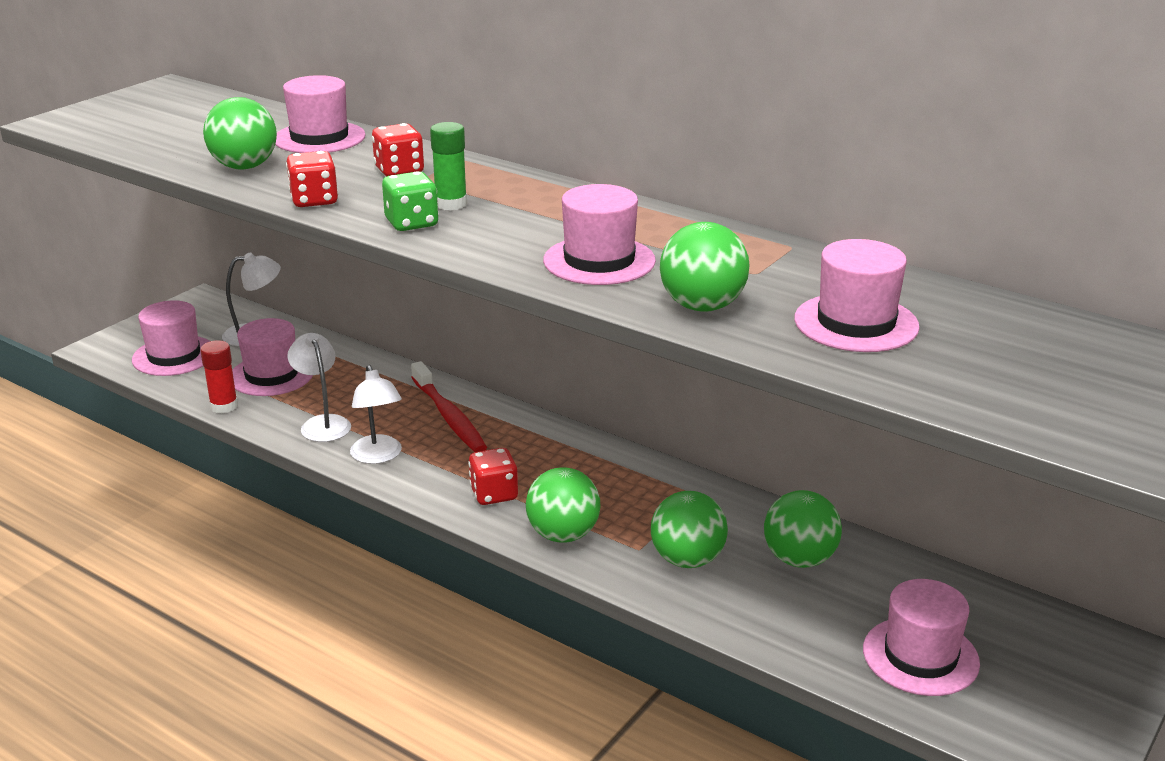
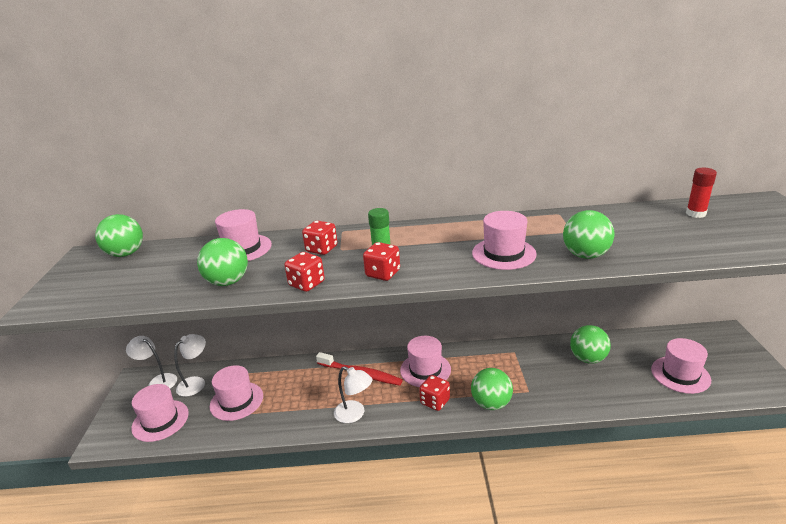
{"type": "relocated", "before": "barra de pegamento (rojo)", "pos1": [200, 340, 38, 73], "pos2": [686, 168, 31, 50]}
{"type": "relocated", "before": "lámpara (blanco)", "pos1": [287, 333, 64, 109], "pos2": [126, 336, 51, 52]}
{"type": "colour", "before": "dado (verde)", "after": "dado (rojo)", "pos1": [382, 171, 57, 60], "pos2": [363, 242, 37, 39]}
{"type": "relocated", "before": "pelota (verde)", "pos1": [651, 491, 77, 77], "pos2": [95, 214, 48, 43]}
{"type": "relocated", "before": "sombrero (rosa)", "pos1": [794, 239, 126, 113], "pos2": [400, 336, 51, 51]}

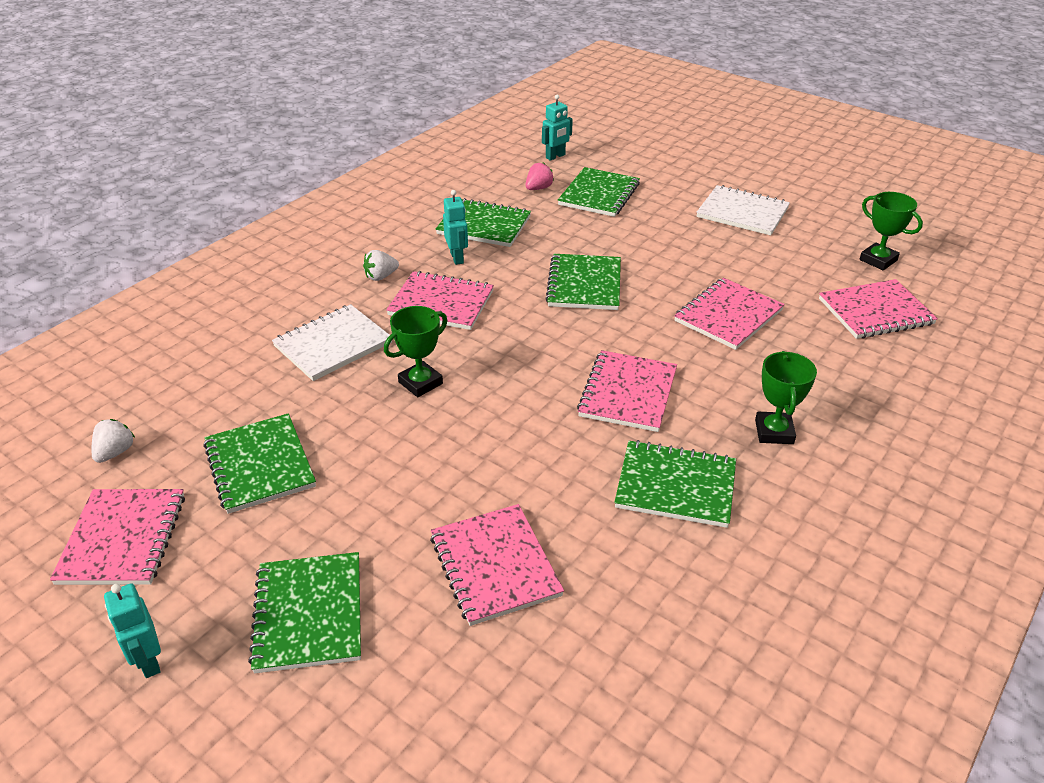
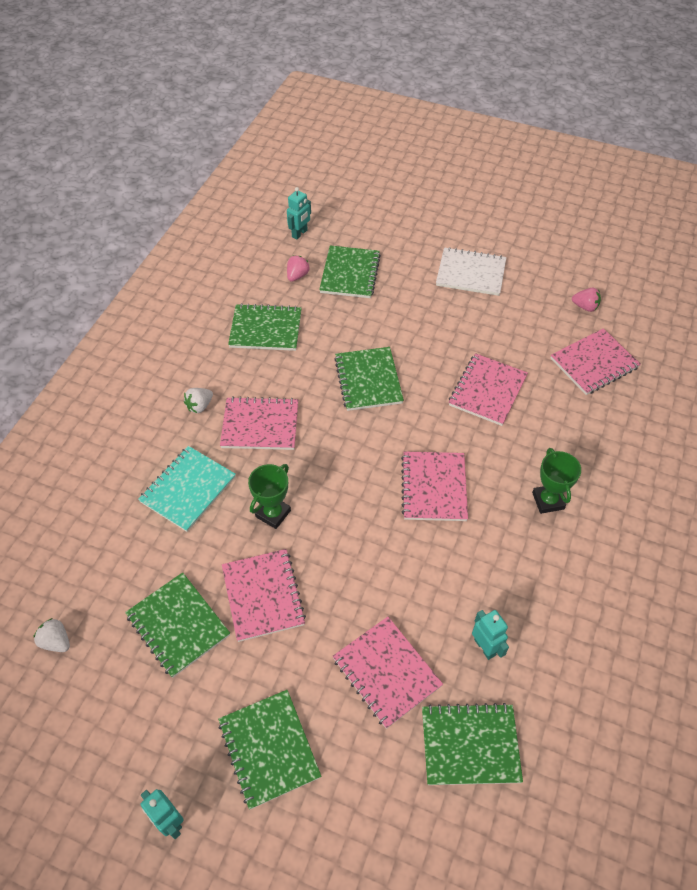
{"type": "relocated", "before": "cuaderno (rosa)", "pos1": [50, 489, 135, 96], "pos2": [222, 549, 84, 93]}
{"type": "spun", "before": "fresa (blanco)", "pos1": [92, 419, 43, 44], "pos2": [33, 618, 37, 34], "turn": -60}
{"type": "colour", "before": "cuaderno (blanco)", "after": "cuaderno (turquesa)", "pos1": [272, 304, 120, 77], "pos2": [138, 446, 98, 86]}
{"type": "relocated", "before": "robot (turquesa)", "pos1": [443, 190, 25, 75], "pos2": [472, 610, 37, 50]}
{"type": "relocated", "before": "cuaderno (verde)", "pos1": [614, 440, 122, 88], "pos2": [422, 703, 101, 82]}
{"type": "exchanged", "before": "trofeo (verde)", "after": "fresa (rosa)", "pos1": [860, 192, 63, 78], "pos2": [572, 288, 29, 24]}

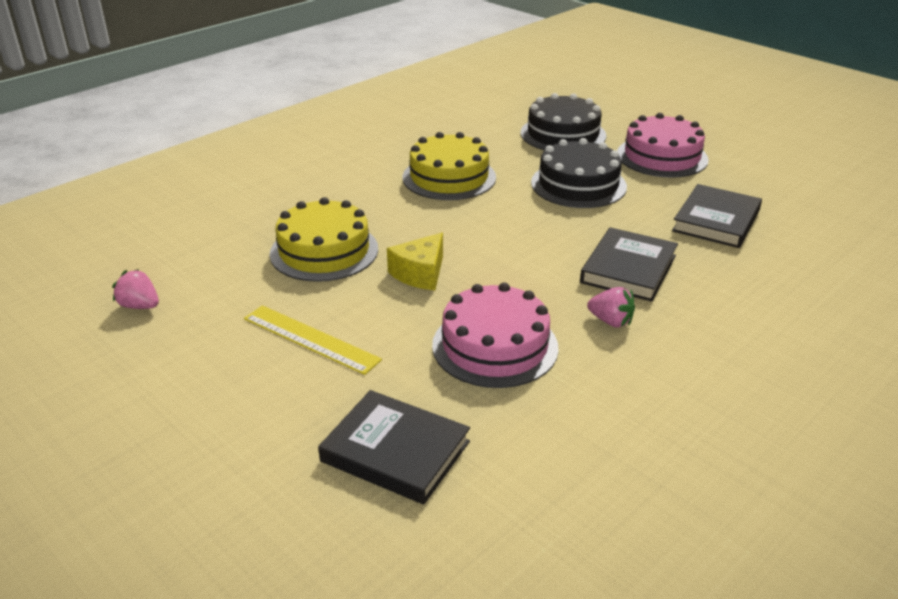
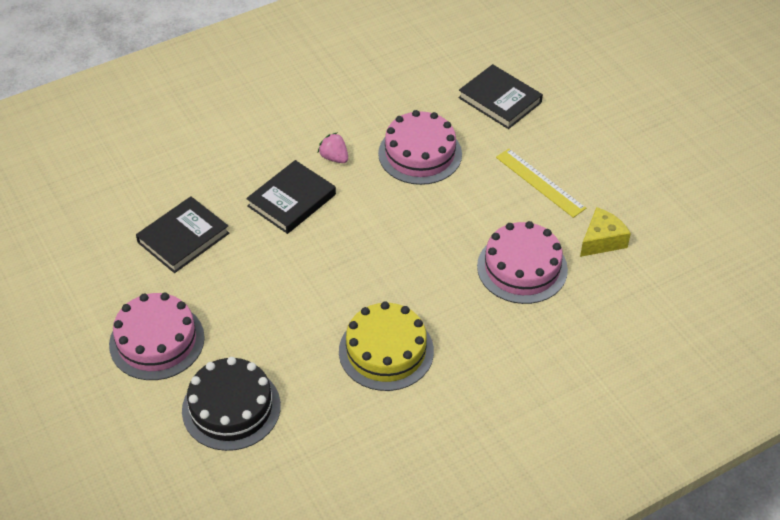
{"type": "missing", "before": "fresa (rosa)", "pos1": [112, 269, 47, 40]}
{"type": "colour", "before": "tarta (amarillo)", "after": "tarta (rosa)", "pos1": [270, 197, 108, 85], "pos2": [477, 221, 91, 83]}
{"type": "relocated", "before": "queso (amarillo)", "pos1": [387, 233, 56, 57], "pos2": [580, 207, 51, 50]}
{"type": "missing", "before": "tarta (negro)", "pos1": [531, 138, 96, 70]}

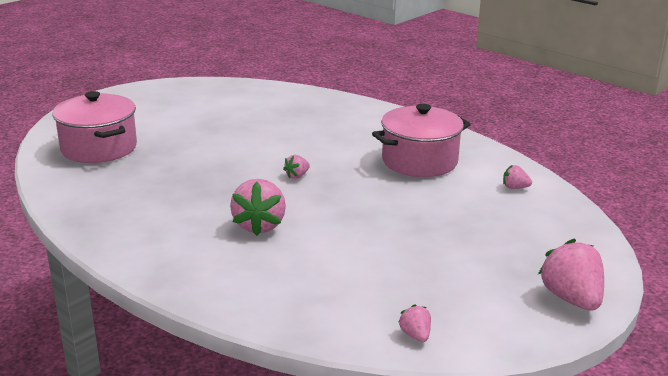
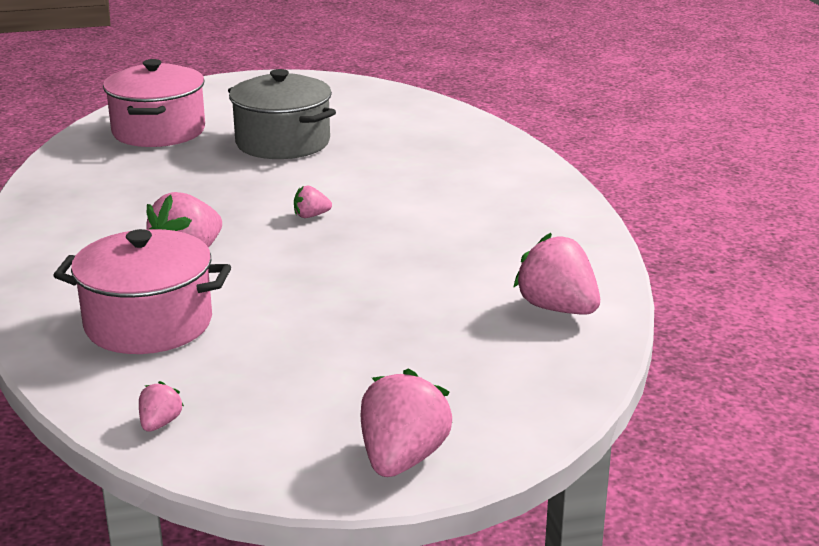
{"type": "relocated", "before": "olla (rosa)", "pos1": [372, 104, 99, 73], "pos2": [53, 229, 178, 125]}
{"type": "size", "before": "fresa (rosa)", "pos1": [503, 165, 29, 24], "pos2": [513, 233, 87, 82], "scale": 2.03}
{"type": "appeared", "after": "olla (gris)", "pos2": [228, 69, 108, 90]}

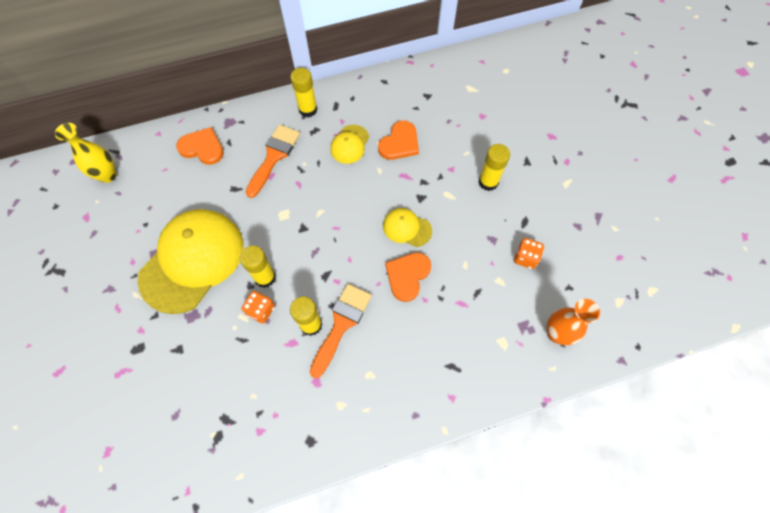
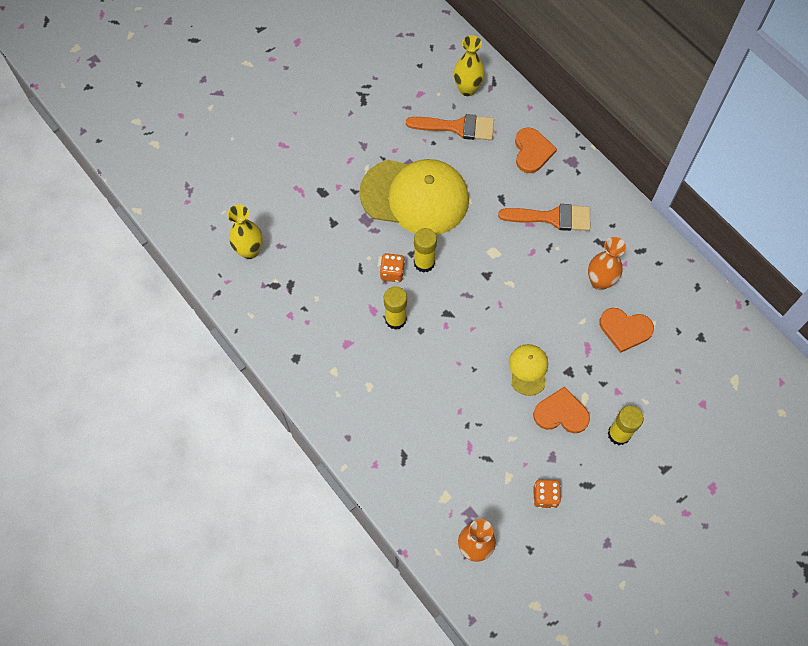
{"type": "missing", "before": "barra de pegamento (amarillo)", "pos1": [290, 68, 28, 49]}
{"type": "relocated", "before": "pincel (naranja)", "pos1": [310, 284, 62, 95], "pos2": [406, 114, 88, 26]}
{"type": "exchanged", "before": "gorra (amarillo)", "after": "florero (naranja)", "pos1": [330, 125, 39, 39], "pos2": [588, 237, 38, 53]}
{"type": "relocated", "before": "corazón (naranja)", "pos1": [385, 252, 46, 50], "pos2": [533, 386, 57, 47]}
{"type": "appeared", "after": "florero (amarillo)", "pos2": [227, 205, 36, 54]}

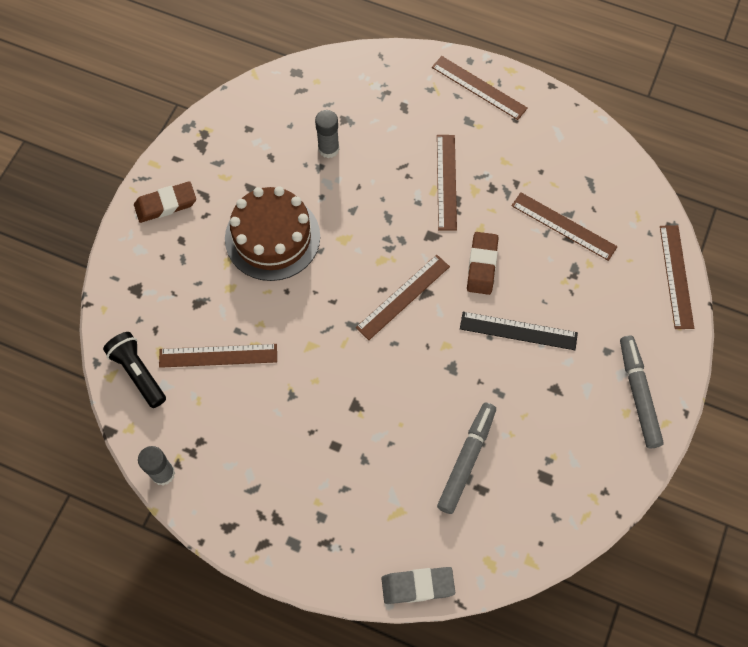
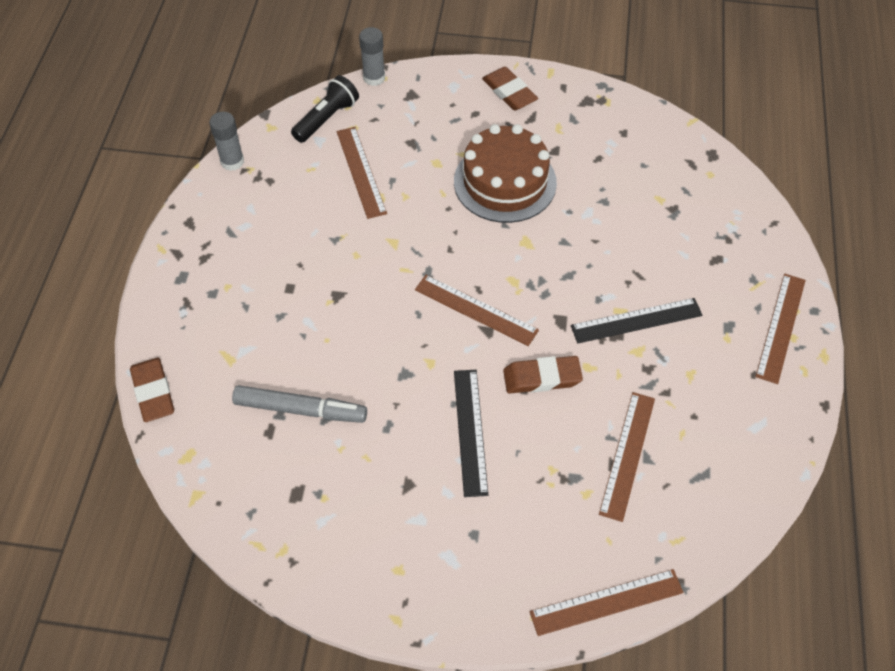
{"type": "relocated", "before": "barra de pegamento (gris)", "pos1": [315, 110, 24, 48], "pos2": [359, 27, 26, 59]}
{"type": "colour", "before": "goma de borrar (gris)", "after": "goma de borrar (marrón)", "pos1": [381, 567, 74, 37], "pos2": [130, 358, 44, 64]}
{"type": "colour", "before": "regla (marrón)", "after": "regla (negro)", "pos1": [437, 135, 20, 96], "pos2": [571, 298, 131, 45]}
{"type": "missing", "before": "rotulador (gris)", "pos1": [620, 336, 44, 112]}

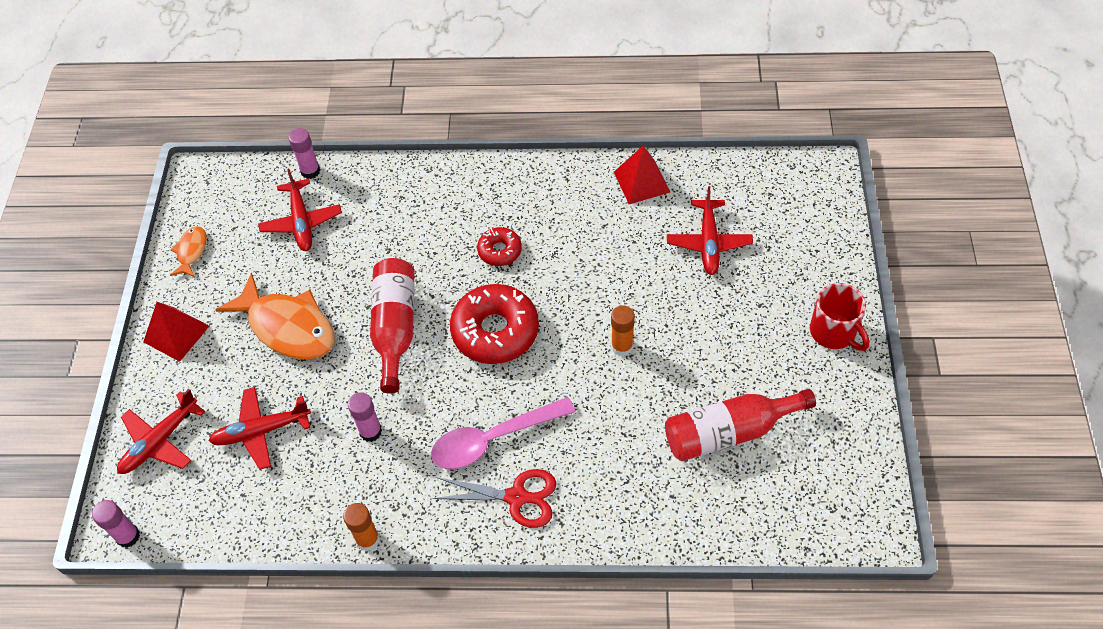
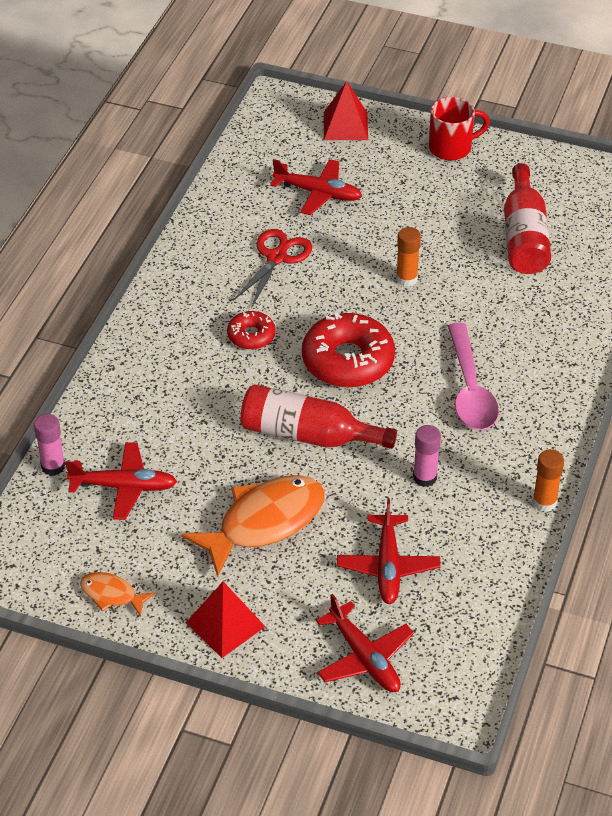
{"type": "missing", "before": "barra de pegamento (rosa)", "pos1": [92, 500, 48, 48]}
{"type": "relocated", "before": "tijeras (rojo)", "pos1": [432, 469, 124, 59], "pos2": [233, 229, 79, 79]}
{"type": "relocated", "before": "pirámide (rojo)", "pos1": [614, 145, 56, 59], "pos2": [324, 81, 44, 59]}

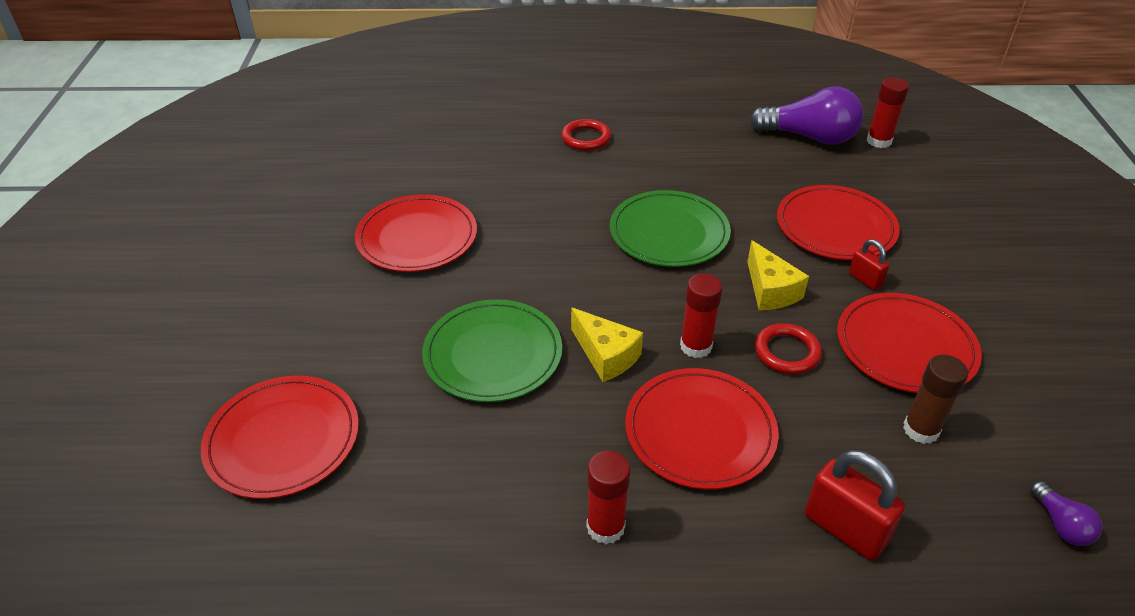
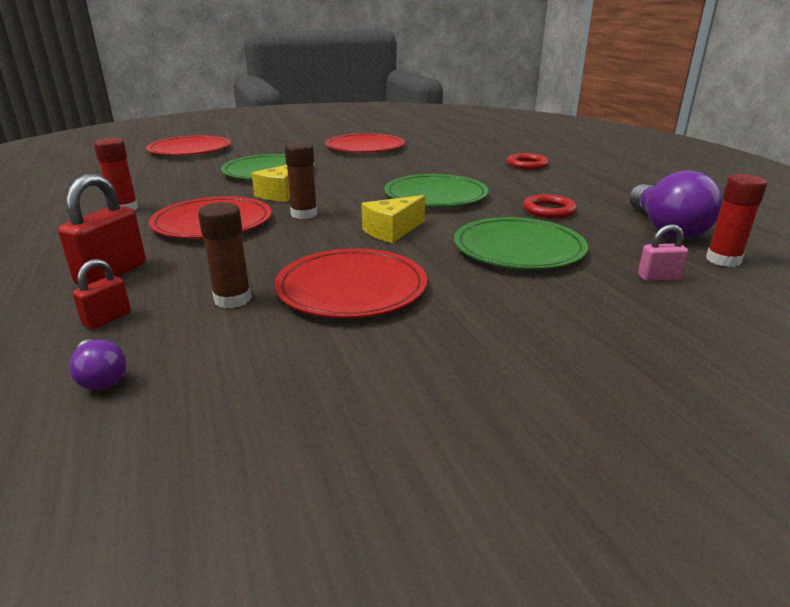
{"type": "colour", "before": "barra de pegamento (rojo)", "after": "barra de pegamento (marrón)", "pos1": [680, 273, 43, 85], "pos2": [284, 142, 34, 77]}
{"type": "relocated", "before": "anillo (rojo)", "pos1": [755, 323, 67, 51], "pos2": [523, 194, 54, 24]}
{"type": "colour", "before": "plato (rojo)", "after": "plato (verde)", "pos1": [777, 185, 123, 75], "pos2": [454, 217, 134, 53]}
{"type": "relocated", "before": "candado (rojo)", "pos1": [849, 239, 41, 51], "pos2": [73, 259, 58, 70]}
{"type": "spun", "before": "bombilla (morado)", "pos1": [1030, 481, 73, 65], "pos2": [69, 339, 58, 51], "turn": -90}
{"type": "appeared", "after": "candado (rosa)", "pos2": [638, 224, 50, 57]}

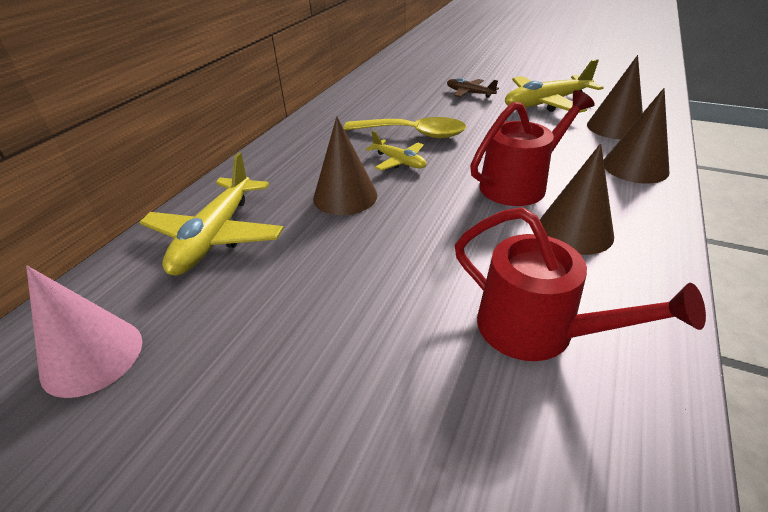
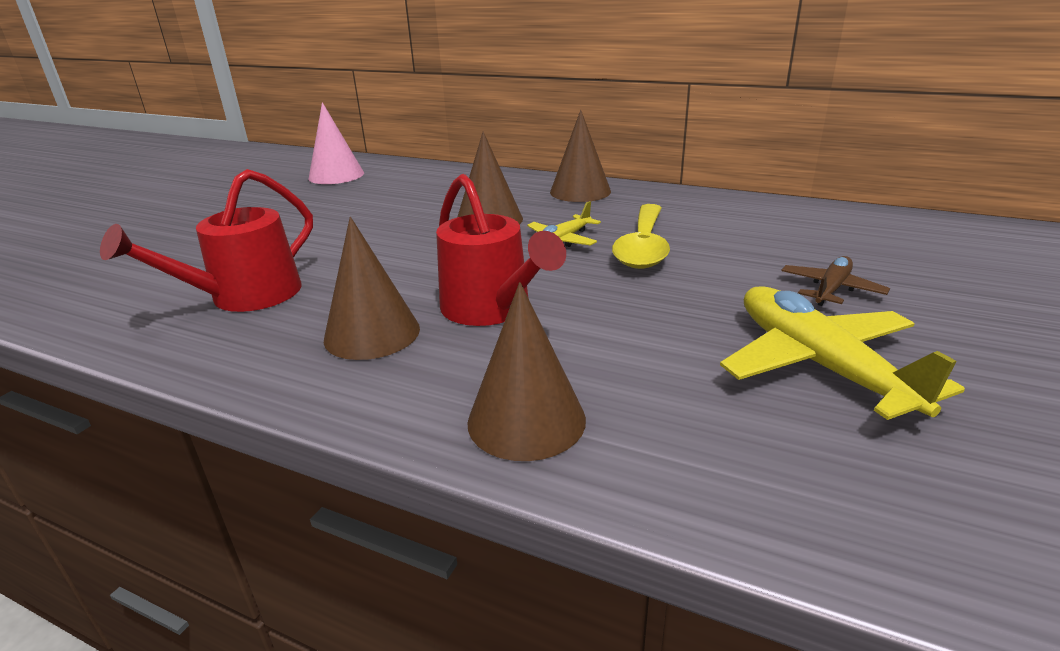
{"type": "missing", "before": "avión (amarillo)", "pos1": [139, 152, 145, 123]}
{"type": "relocated", "before": "cono (marrón)", "pos1": [587, 55, 56, 84], "pos2": [550, 110, 61, 92]}

